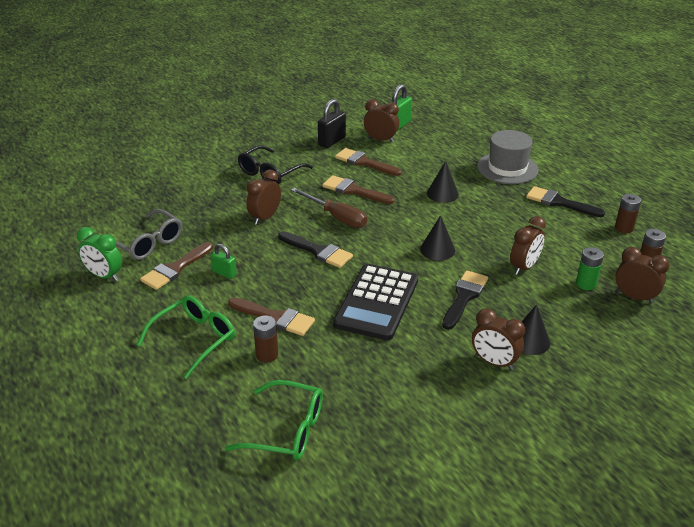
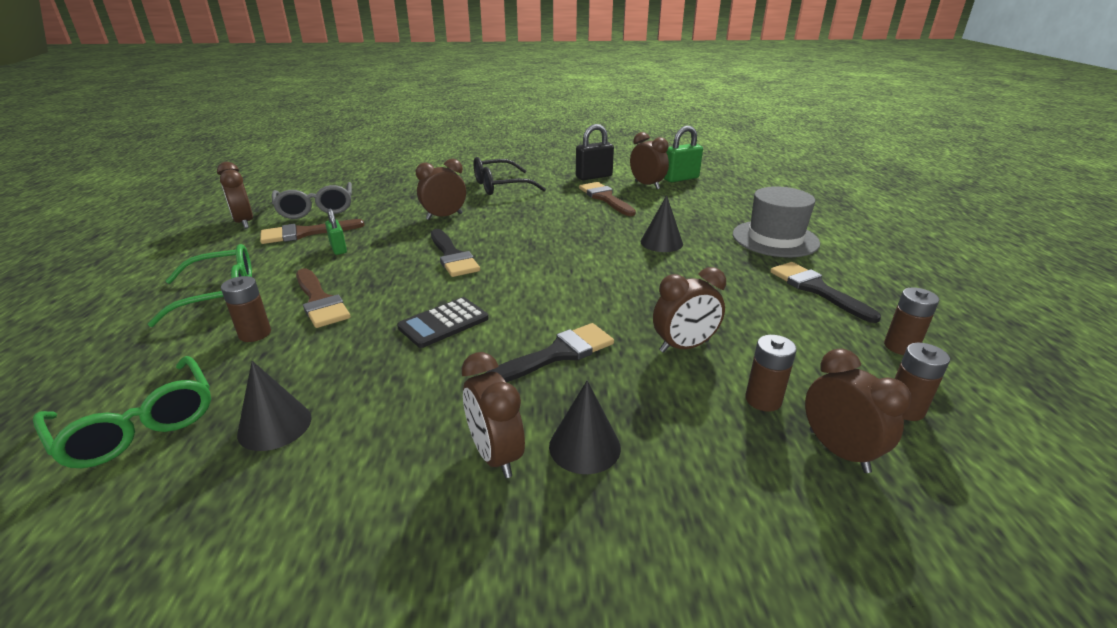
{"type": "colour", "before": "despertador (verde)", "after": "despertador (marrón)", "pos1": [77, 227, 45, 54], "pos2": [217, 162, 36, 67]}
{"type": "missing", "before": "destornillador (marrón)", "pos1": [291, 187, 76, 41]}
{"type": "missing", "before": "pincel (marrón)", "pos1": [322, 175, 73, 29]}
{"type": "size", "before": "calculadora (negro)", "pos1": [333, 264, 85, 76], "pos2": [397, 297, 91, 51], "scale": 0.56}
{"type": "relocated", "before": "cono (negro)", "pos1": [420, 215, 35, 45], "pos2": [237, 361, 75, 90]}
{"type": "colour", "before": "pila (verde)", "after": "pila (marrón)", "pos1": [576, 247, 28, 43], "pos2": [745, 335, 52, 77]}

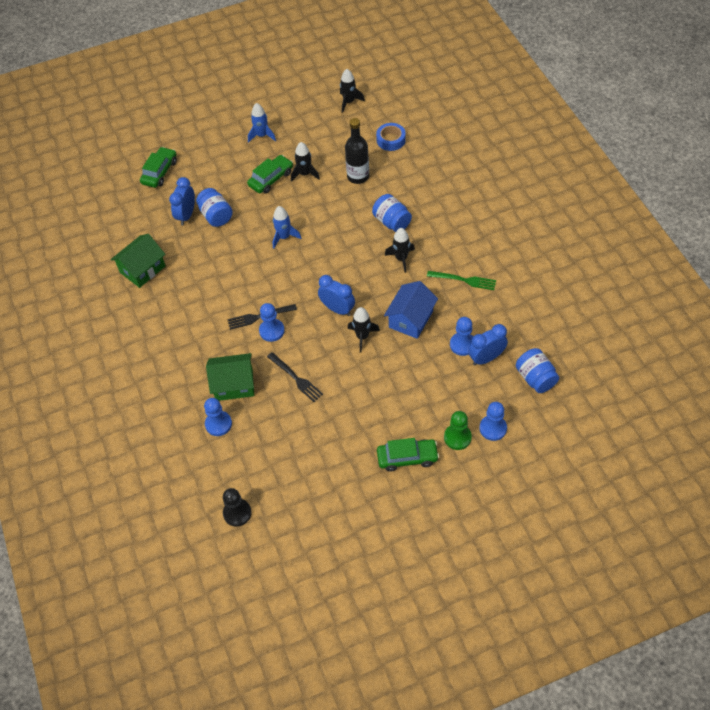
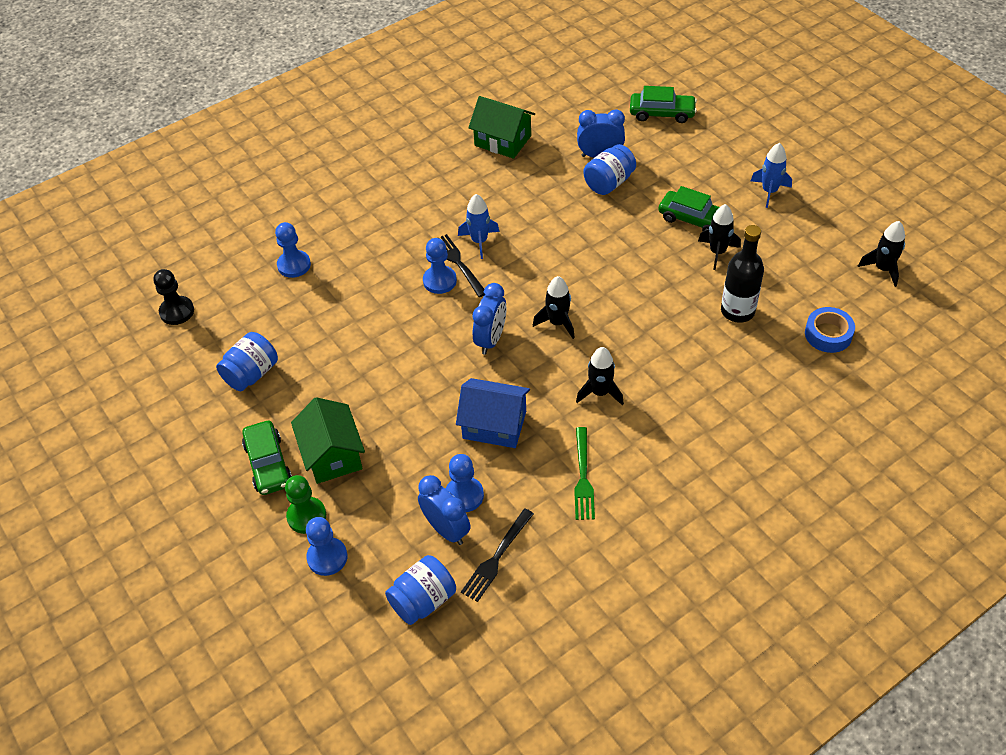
{"type": "relocated", "before": "casa (verde)", "pos1": [206, 353, 48, 48], "pos2": [291, 397, 74, 87]}
{"type": "relocated", "before": "tenedor (negro)", "pos1": [267, 352, 56, 50], "pos2": [461, 508, 73, 94]}
{"type": "relocated", "before": "cohete (azul)", "pos1": [273, 206, 28, 43], "pos2": [458, 194, 42, 65]}
{"type": "relocated", "before": "cohete (negro)", "pos1": [347, 307, 33, 46], "pos2": [533, 276, 42, 63]}
{"type": "relocated", "before": "tarro (azul)", "pos1": [372, 194, 40, 38], "pos2": [216, 332, 62, 59]}

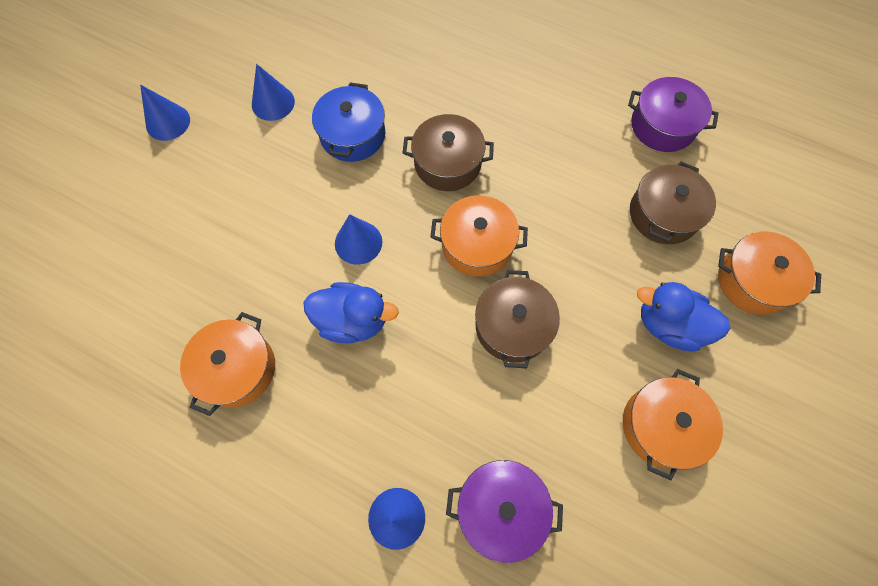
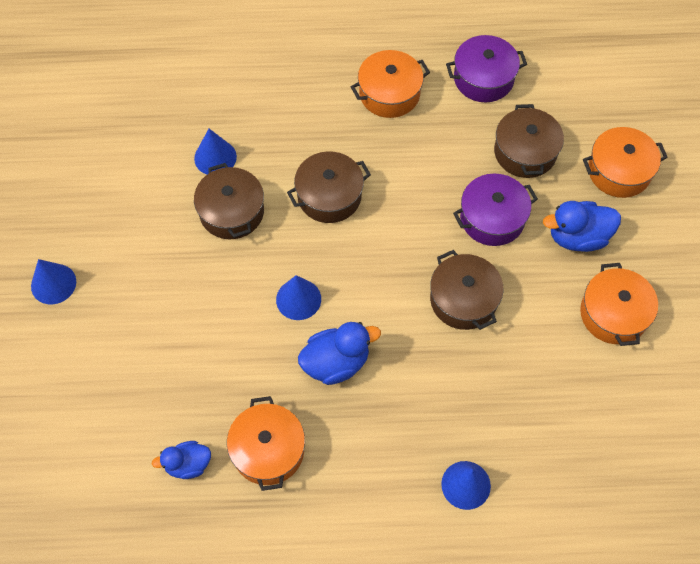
{"type": "relocated", "before": "cono (azul)", "pos1": [252, 64, 43, 57], "pos2": [194, 129, 43, 46]}
{"type": "colour", "before": "olla (azul)", "after": "olla (marrón)", "pos1": [312, 82, 73, 80], "pos2": [194, 163, 70, 76]}
{"type": "relocated", "before": "olla (naranja)", "pos1": [430, 195, 98, 82], "pos2": [351, 50, 79, 68]}
{"type": "relocated", "before": "olla (morado)", "pos1": [446, 460, 117, 103], "pos2": [453, 173, 85, 73]}
{"type": "appeared", "after": "pato (azul)", "pos2": [152, 441, 59, 38]}

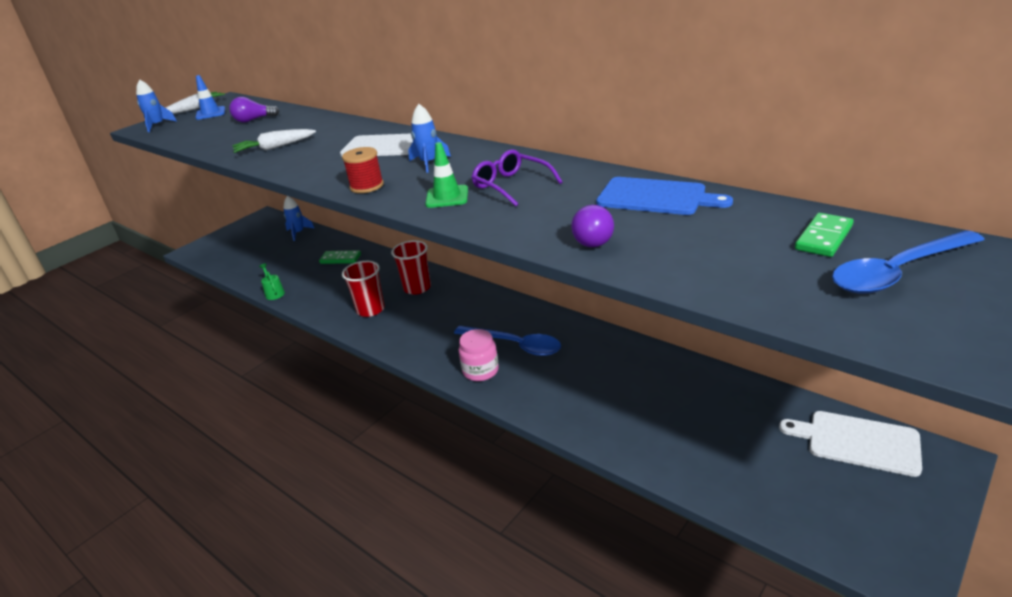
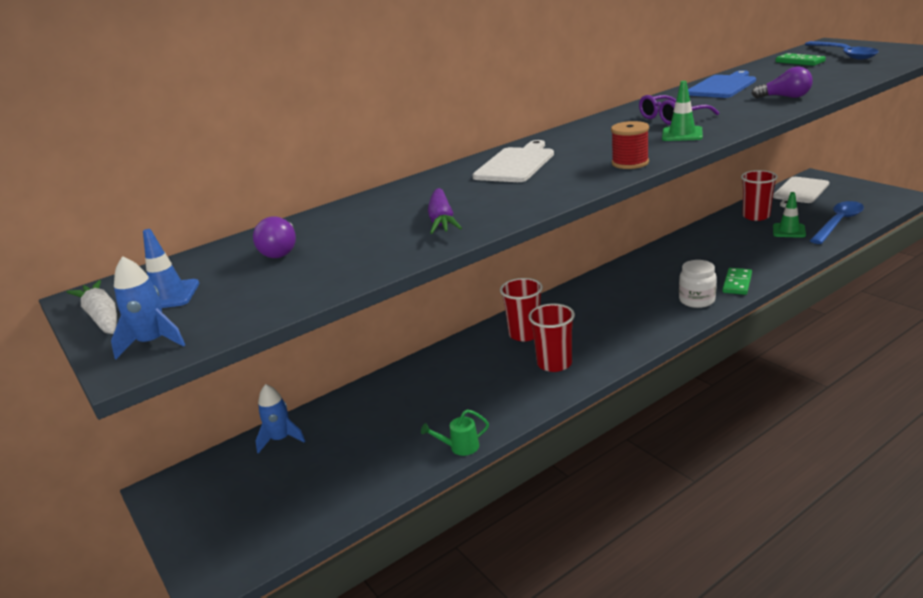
{"type": "colour", "before": "zanahoria (blanco)", "after": "zanahoria (morado)", "pos1": [232, 129, 84, 24], "pos2": [428, 188, 34, 46]}
{"type": "relocated", "before": "ficha de dominó (verde)", "pos1": [319, 250, 42, 14], "pos2": [722, 268, 30, 27]}
{"type": "missing", "before": "cohete (azul)", "pos1": [408, 104, 43, 69]}
{"type": "relocated", "before": "cuchara (azul)", "pos1": [454, 325, 107, 31], "pos2": [810, 201, 54, 43]}
{"type": "colour", "before": "tarro (rosa)", "after": "tarro (blanco)", "pos1": [458, 329, 41, 52], "pos2": [679, 260, 38, 48]}
{"type": "appeared", "after": "vaso (rojo)", "pos2": [741, 170, 37, 51]}
{"type": "appeared", "after": "cono de tráfico (verde)", "pos2": [773, 192, 33, 46]}

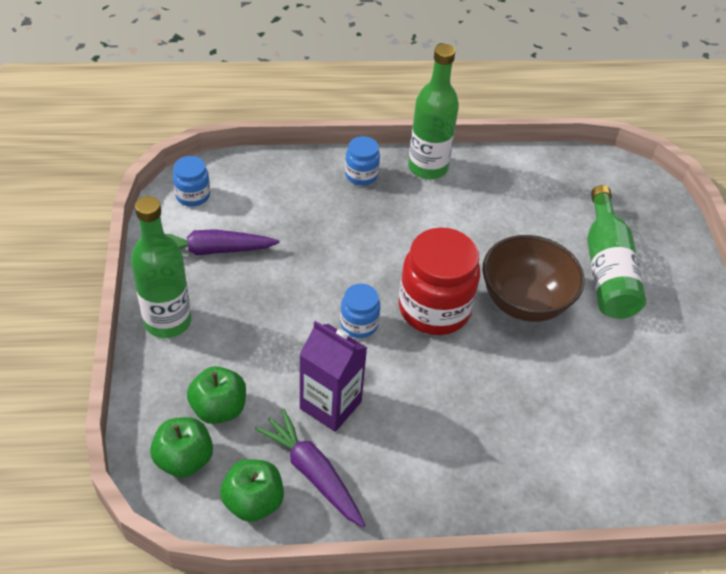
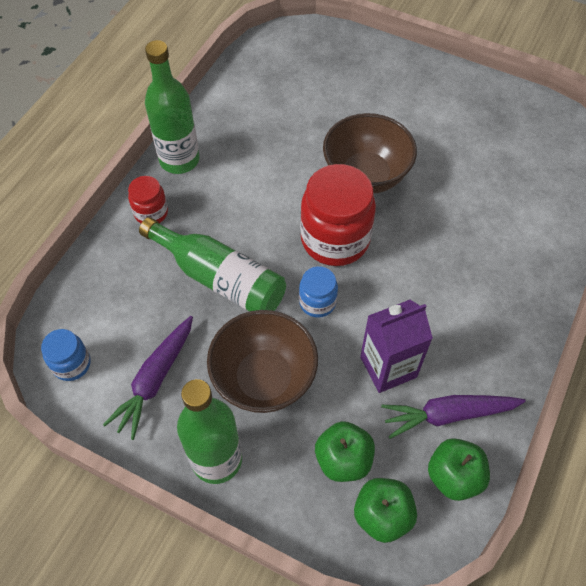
{"type": "colour", "before": "tarro (azul)", "after": "tarro (rojo)", "pos1": [345, 136, 35, 49], "pos2": [128, 176, 40, 47]}
{"type": "relocated", "before": "botella (verde)", "pos1": [587, 185, 59, 134], "pos2": [139, 217, 147, 95]}
{"type": "appeared", "after": "cuenco (marrón)", "pos2": [207, 310, 111, 103]}

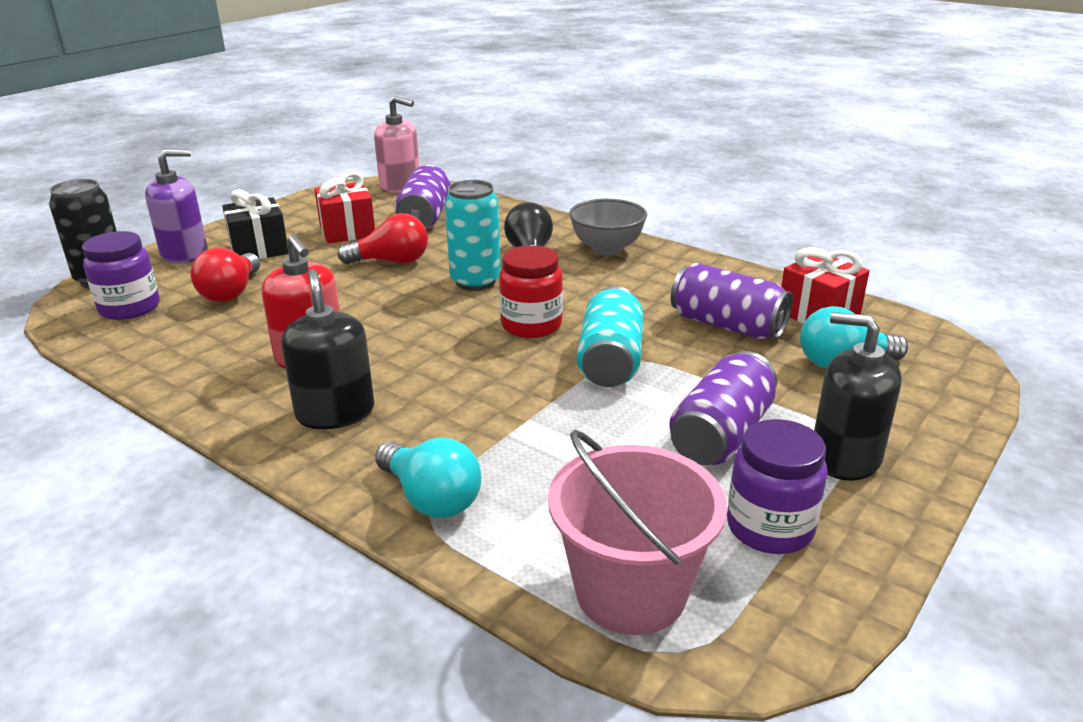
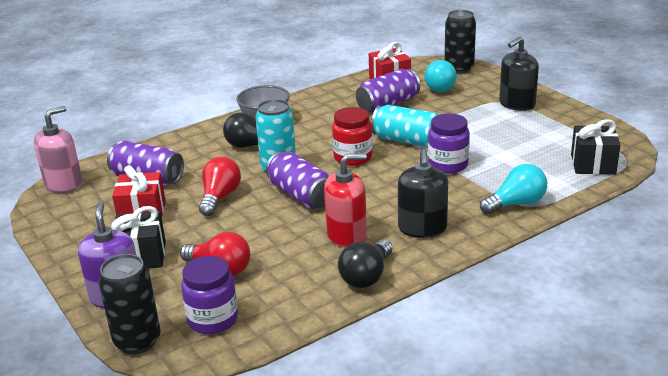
{"type": "spun", "before": "dispensador de jabón (negro)", "pos1": [281, 269, 93, 160], "pos2": [398, 149, 50, 89], "turn": -90}
{"type": "exchanged", "before": "balde (rosa)", "after": "regalo (negro)", "pos1": [548, 430, 179, 205], "pos2": [571, 119, 49, 56]}
{"type": "relocated", "before": "lata (morado)", "pos1": [669, 351, 108, 114], "pos2": [266, 151, 64, 58]}
{"type": "relocated", "before": "tarro (morado)", "pos1": [727, 419, 100, 135], "pos2": [428, 113, 42, 61]}
{"type": "appeared", "after": "bombilla (negro)", "pos2": [338, 239, 54, 49]}
{"type": "appeared", "after": "lata (negro)", "pos2": [444, 10, 32, 64]}

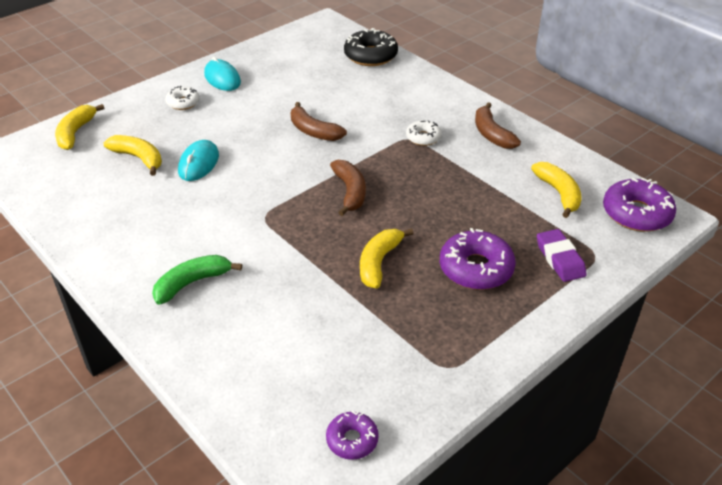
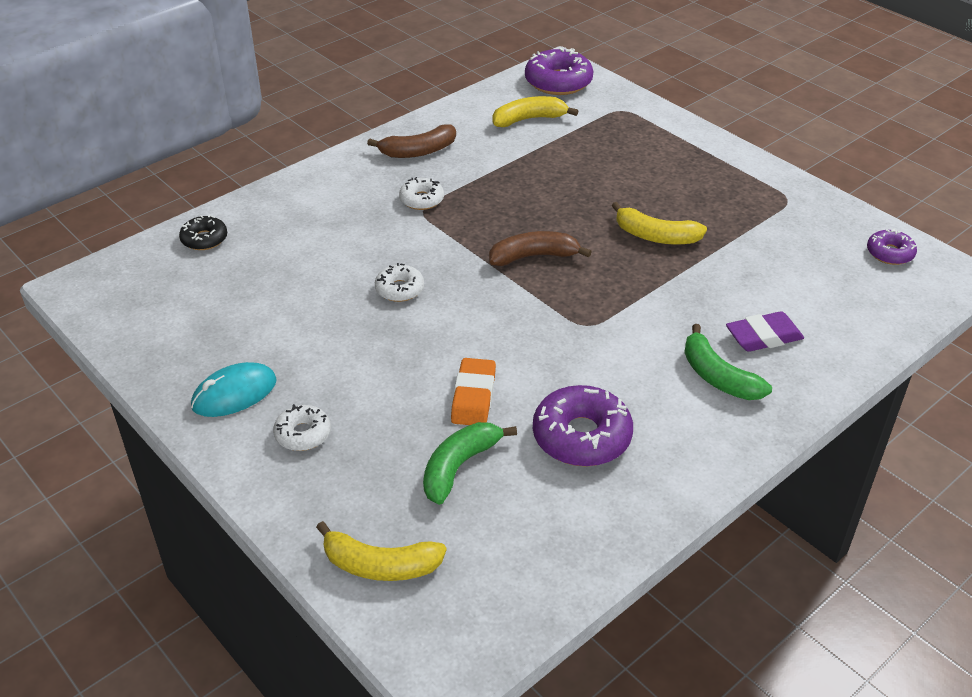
{"type": "colour", "before": "plátano (amarillo)", "after": "plátano (verde)", "pos1": [104, 135, 58, 41], "pos2": [423, 422, 94, 83]}
{"type": "exchanged", "before": "ratón (turquesa)", "after": "goma de borrar (naranja)", "pos1": [178, 140, 41, 41], "pos2": [451, 358, 45, 67]}
{"type": "exchanged", "before": "plátano (marrón)", "after": "rosquilla (blanco)", "pos1": [291, 102, 56, 39], "pos2": [375, 263, 49, 39]}
{"type": "size", "before": "rosquilla (negro)", "pos1": [344, 28, 54, 38], "pos2": [179, 215, 48, 35], "scale": 0.57}
{"type": "relocated", "before": "rosquilla (morado)", "pos1": [440, 228, 76, 62], "pos2": [533, 385, 100, 82]}
{"type": "relocated", "before": "goma de borrar (morado)", "pos1": [537, 229, 50, 53], "pos2": [726, 311, 78, 41]}

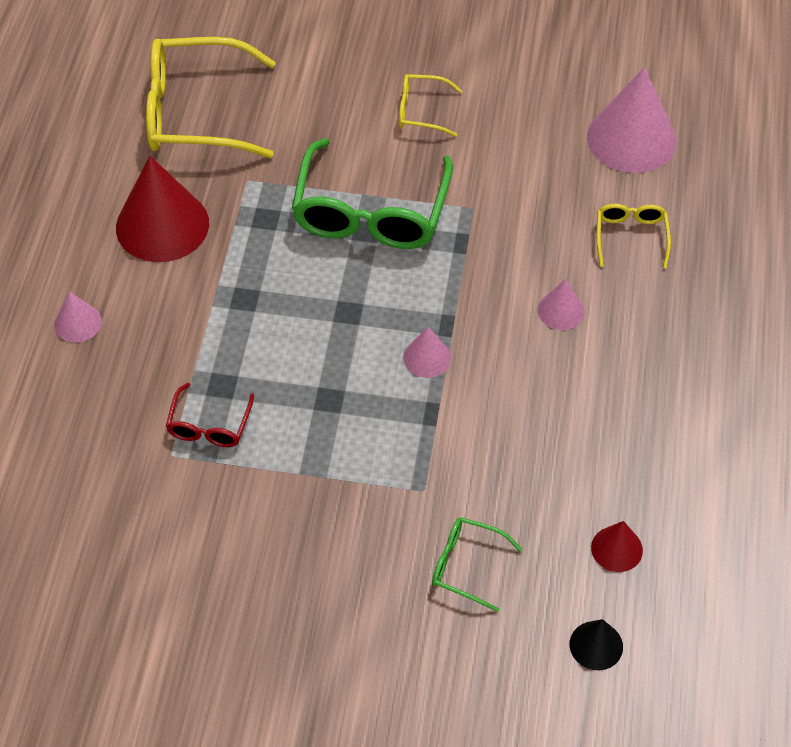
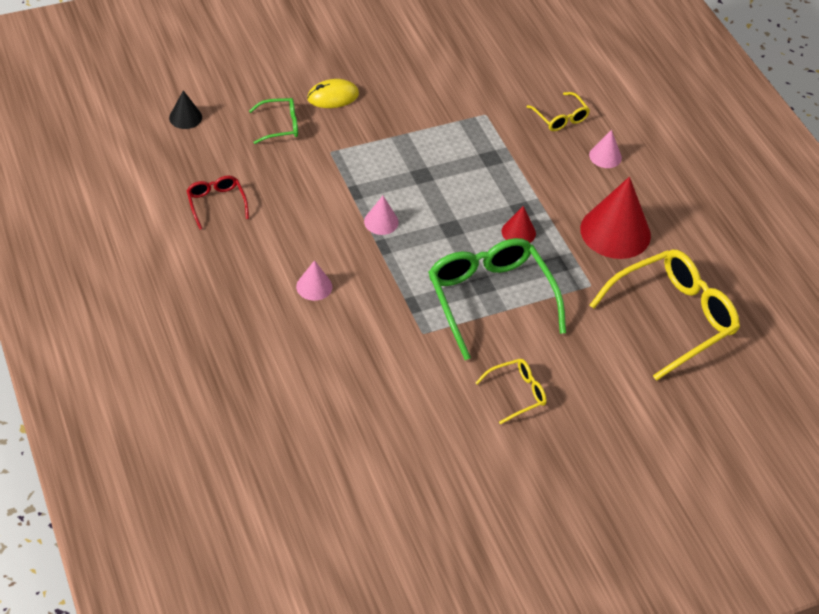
{"type": "relocated", "before": "gafas (rojo)", "pos1": [166, 383, 88, 64], "pos2": [186, 176, 63, 54]}
{"type": "missing", "before": "cono (rosa)", "pos1": [587, 67, 90, 106]}
{"type": "relocated", "before": "cono (rojo)", "pos1": [591, 521, 52, 51], "pos2": [502, 206, 34, 37]}
{"type": "relocated", "before": "gafas (amarillo)", "pos1": [597, 204, 74, 65], "pos2": [526, 92, 64, 39]}
{"type": "appeared", "after": "ratón (amarillo)", "pos2": [307, 79, 52, 29]}

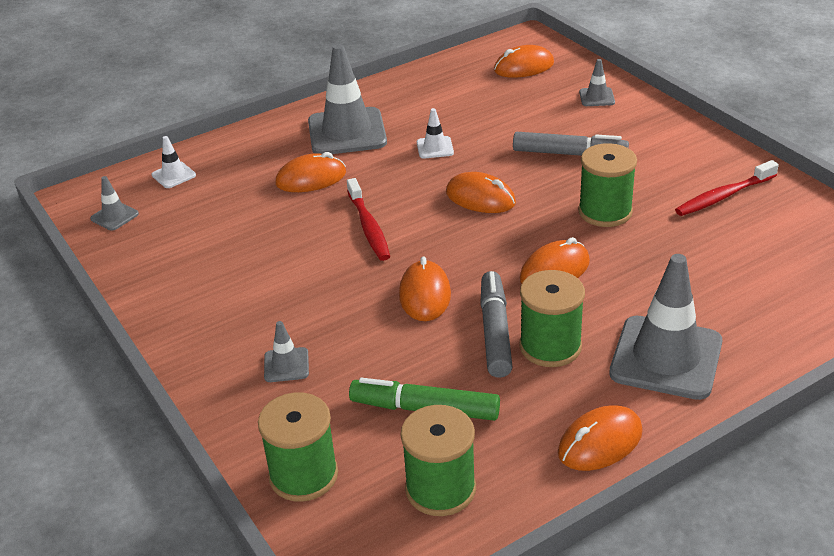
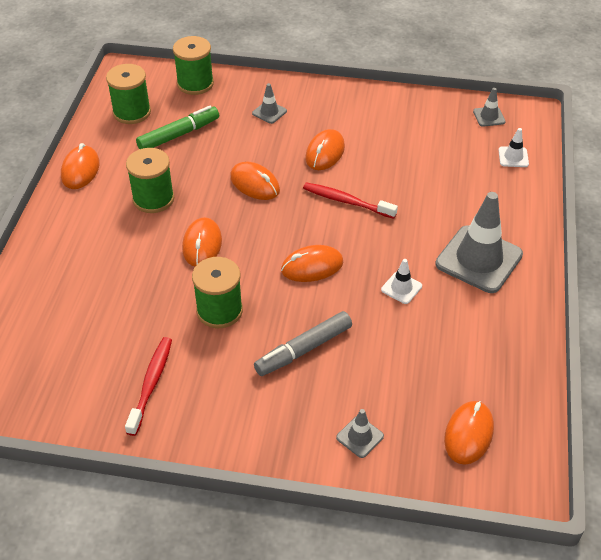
{"type": "relocated", "before": "ratón (naranja)", "pos1": [276, 152, 70, 40], "pos2": [305, 129, 40, 41]}
{"type": "missing", "before": "rotulador (gris)", "pos1": [480, 271, 32, 107]}
{"type": "missing", "before": "cono de tráfico (gris)", "pos1": [609, 254, 113, 146]}

